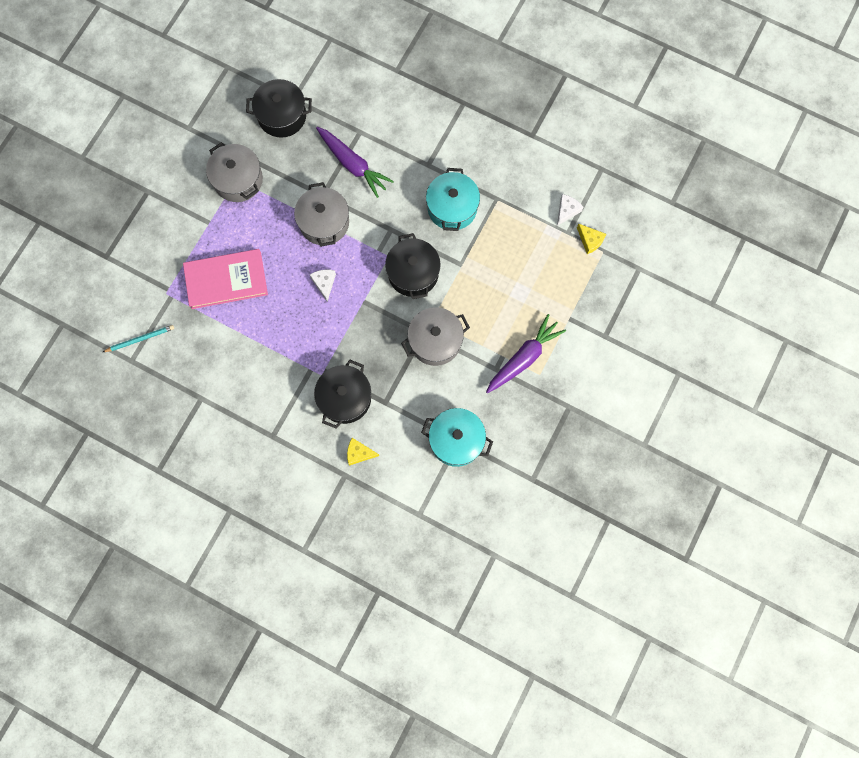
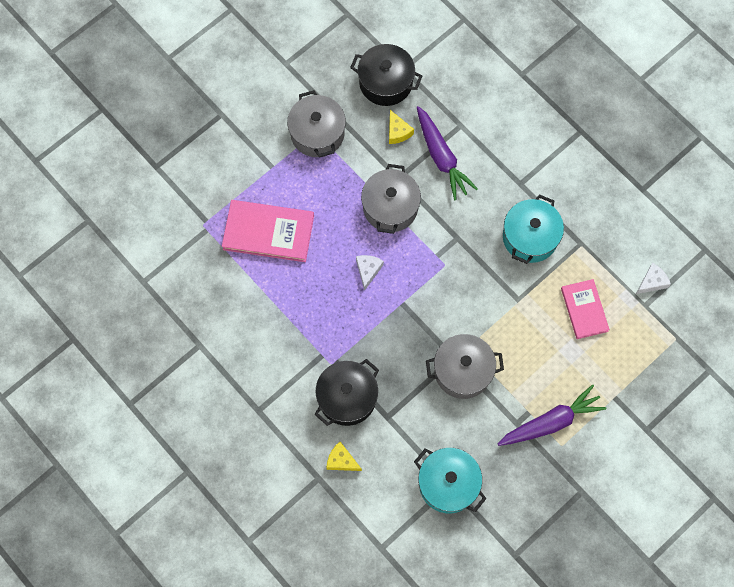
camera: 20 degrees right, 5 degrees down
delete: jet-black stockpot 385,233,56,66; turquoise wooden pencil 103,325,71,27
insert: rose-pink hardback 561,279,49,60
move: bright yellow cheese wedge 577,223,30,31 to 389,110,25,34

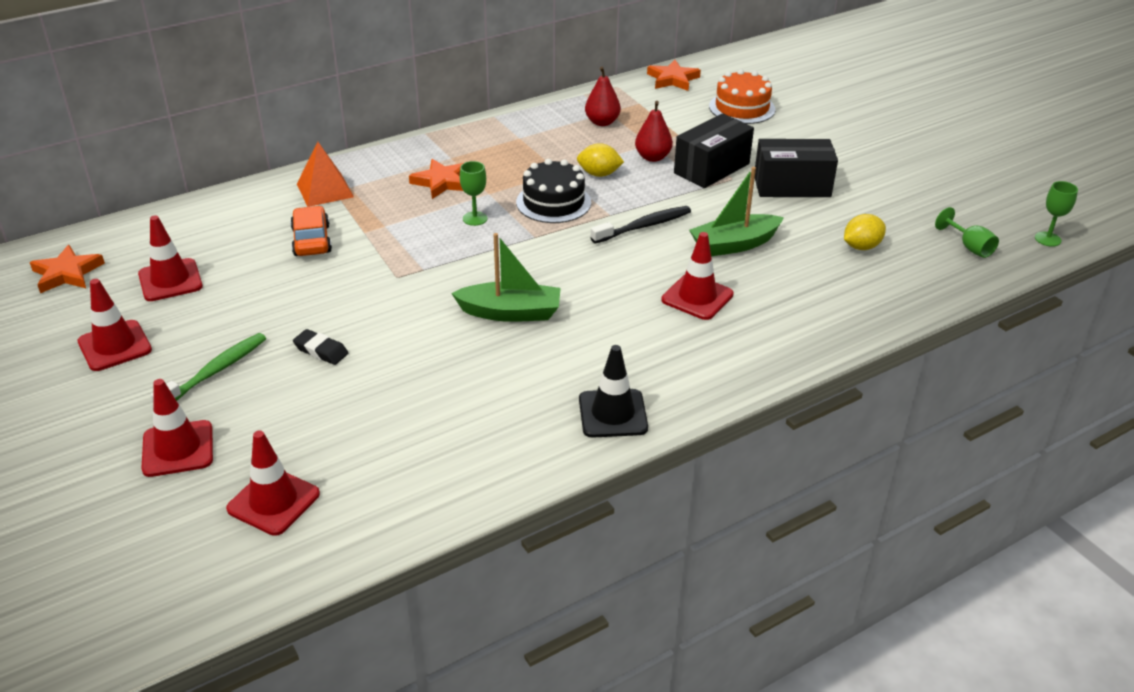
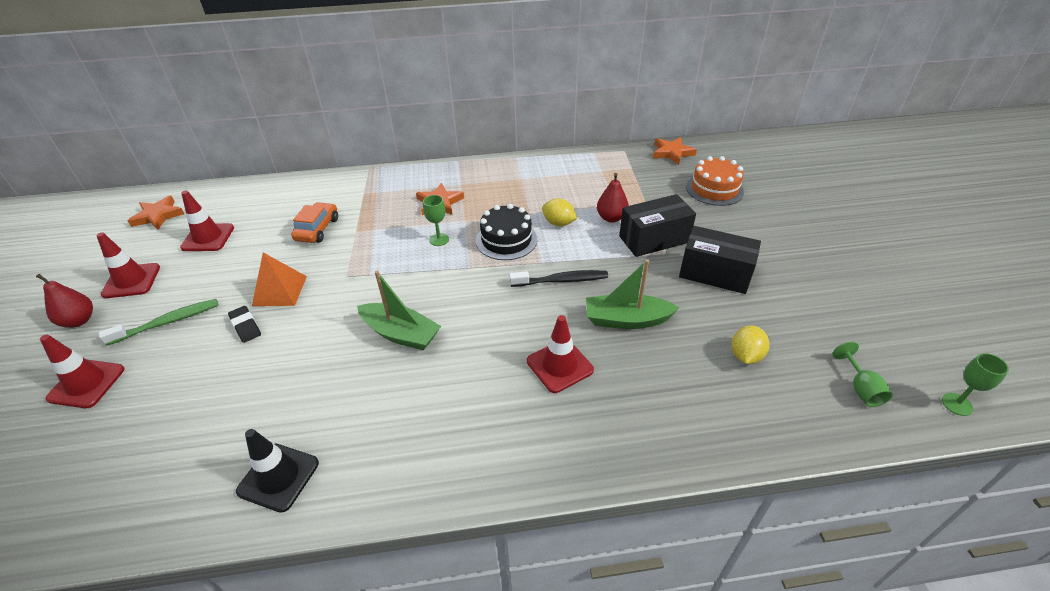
camera: 25 degrees right, 5 degrees up
delete: scarlet road cone 226,430,94,106
move: scarlet toy pear 585,67,36,59 to 36,274,57,54; orange solid pyramid 297,142,57,65 to 252,253,55,53; jet-black road cone 579,345,69,93 to 236,429,83,84
rotate: bright yellow citrus fruit 844,214,42,36 = 732,325,37,39 60 degrees counterclockwise

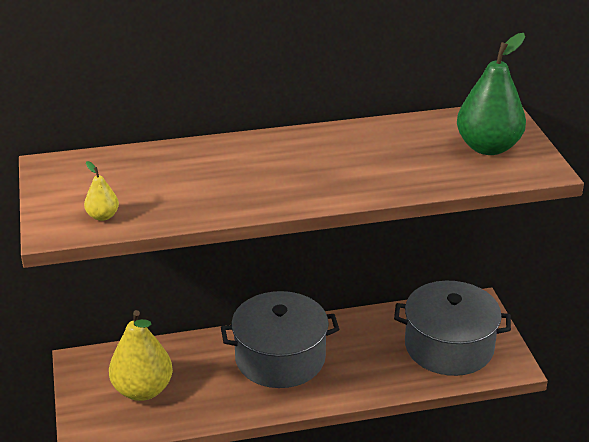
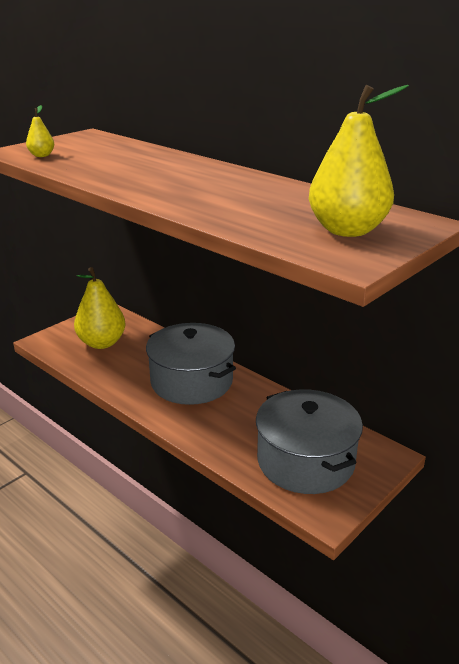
camera: 55 degrees right, 5 degrees down
recolor: leaf-green toy pear 457,33,69,122 to bright yellow toy pear 309,85,100,152

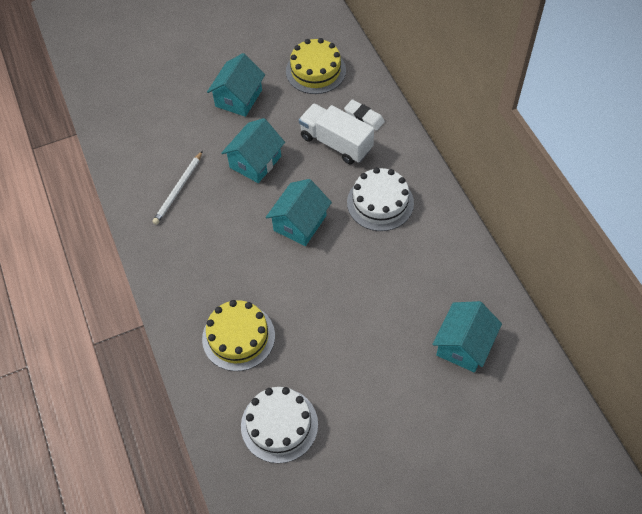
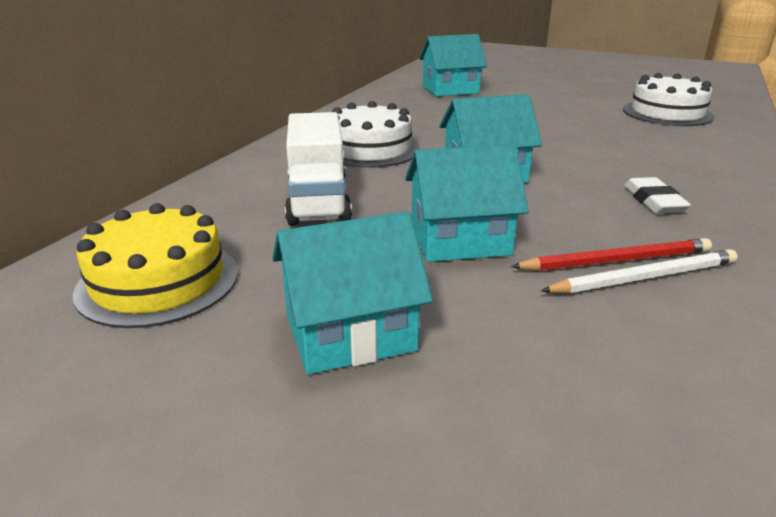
camera: 135 degrees left, 30 degrees down
delete: bright yellow layer cake 202,300,73,71
insert: scarlet wooden pencil 511,238,201,33
move: pure white pencil eraser 344,99,41,32 to 624,177,67,37

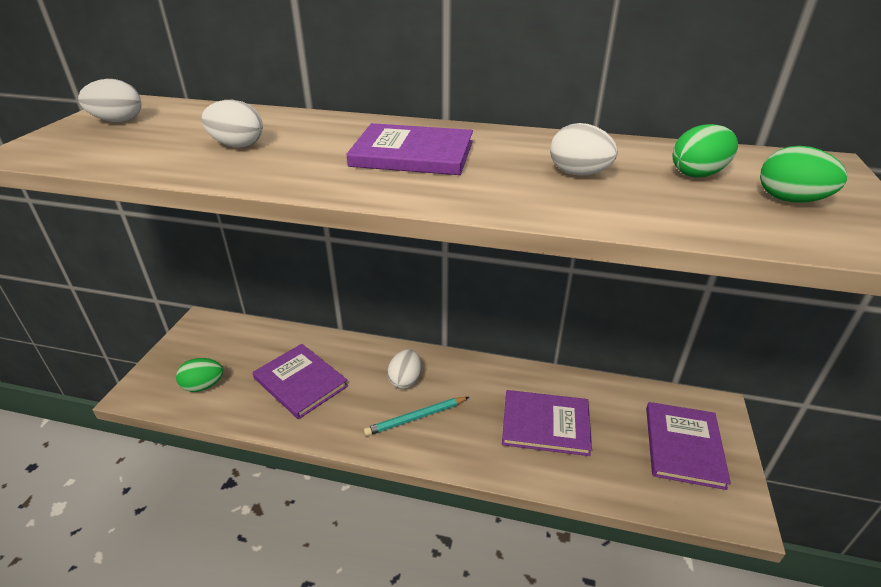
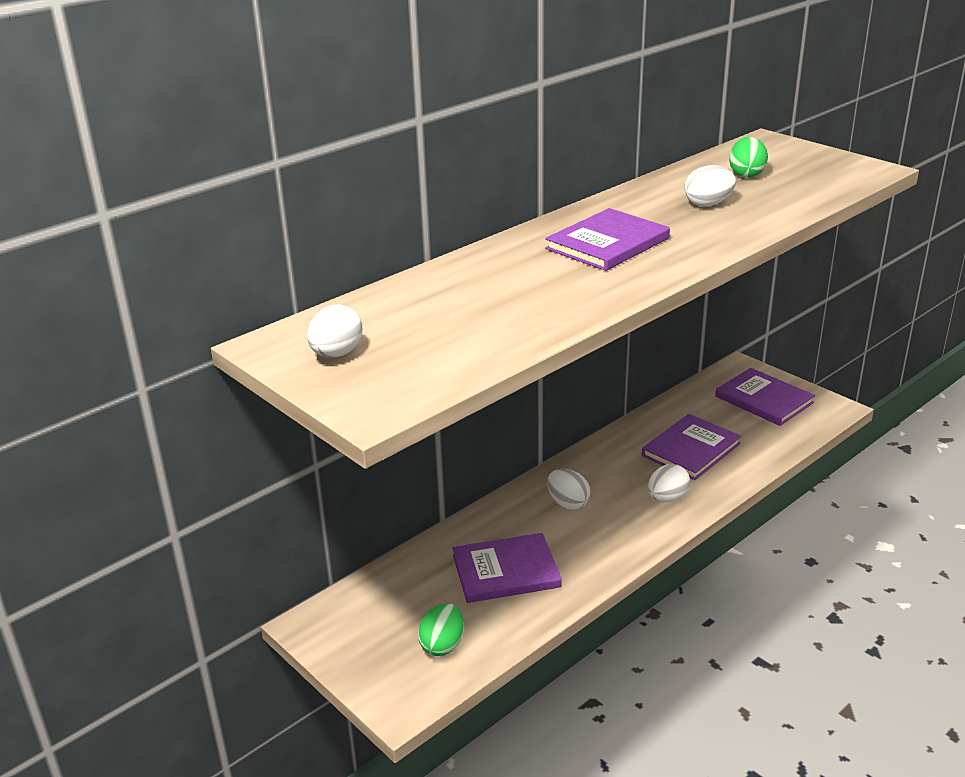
camera: 55 degrees left, 5 degrees down
delete: leaf-green egg shape 760,146,87,56; turquoise wooden pencil 364,397,105,39
move: pure white egg shape 202,100,61,48 to 648,464,42,38

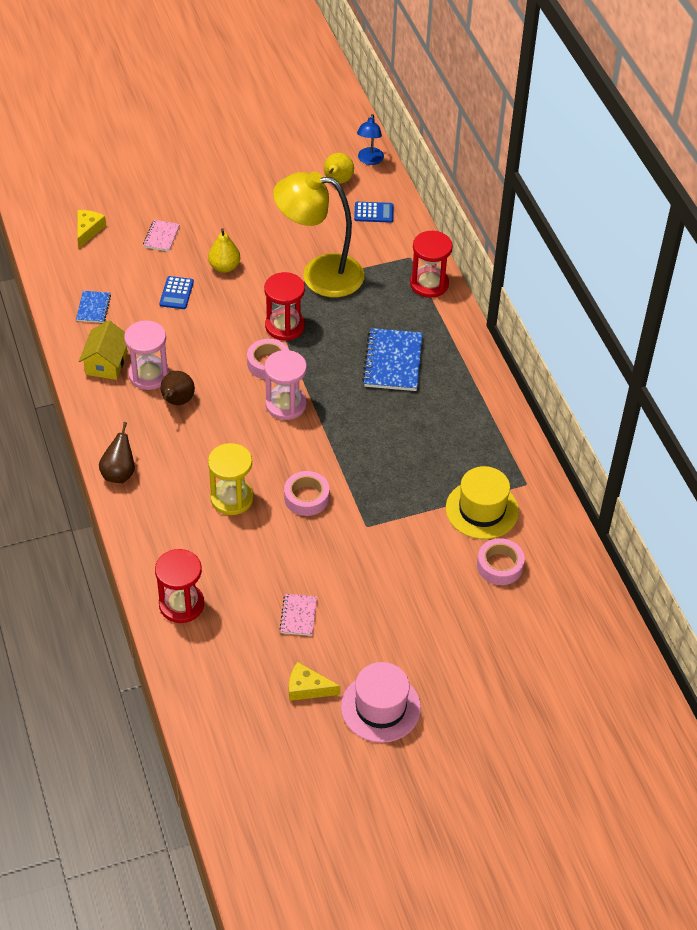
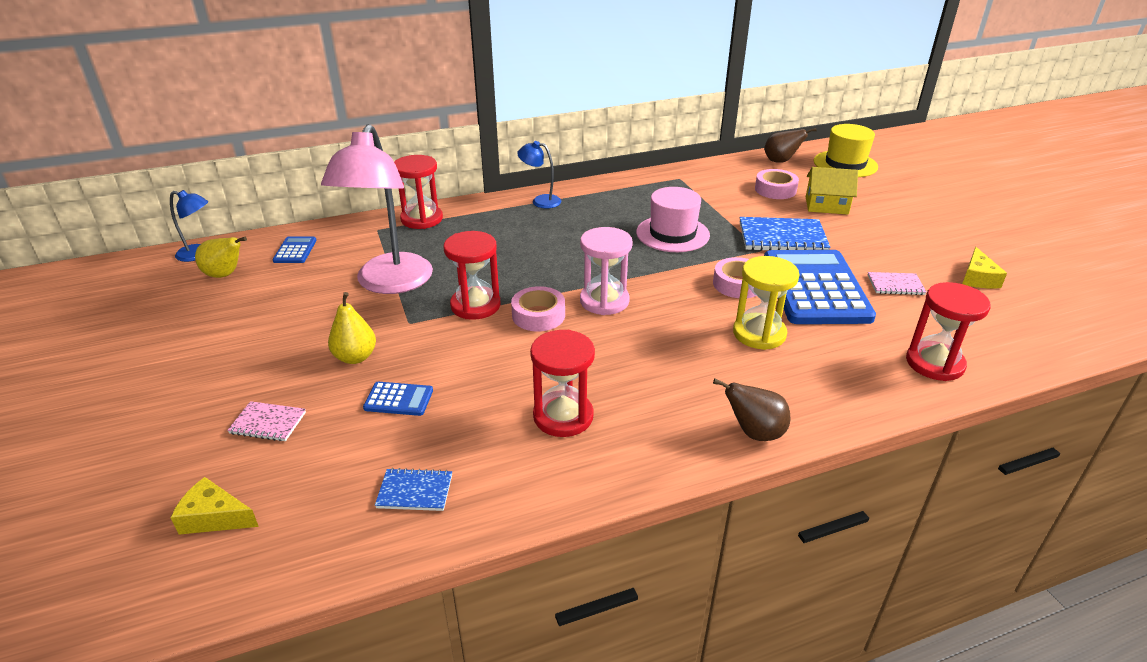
camera: 90 degrees left, 15 degrees down
insert: royal blue reading lamp 517,141,44,68; royal blue adding machine 764,250,112,74
move: bright yellow toy house 79,320,48,60 to 806,167,52,48; royal blue notebook 362,328,61,63 to 740,217,90,34; russet toy pear 161,371,34,34 to 764,128,52,35; bright yellow hat 446,466,73,73 to 814,124,64,53; rose-pink hat 341,662,80,81 to 636,187,74,65
recolor: bright yellow reading lamp 273,172,91,125 to rose-pink reading lamp 321,124,112,170; rose-pink sand timer 124,320,45,70 to scarlet sand timer 530,330,65,107

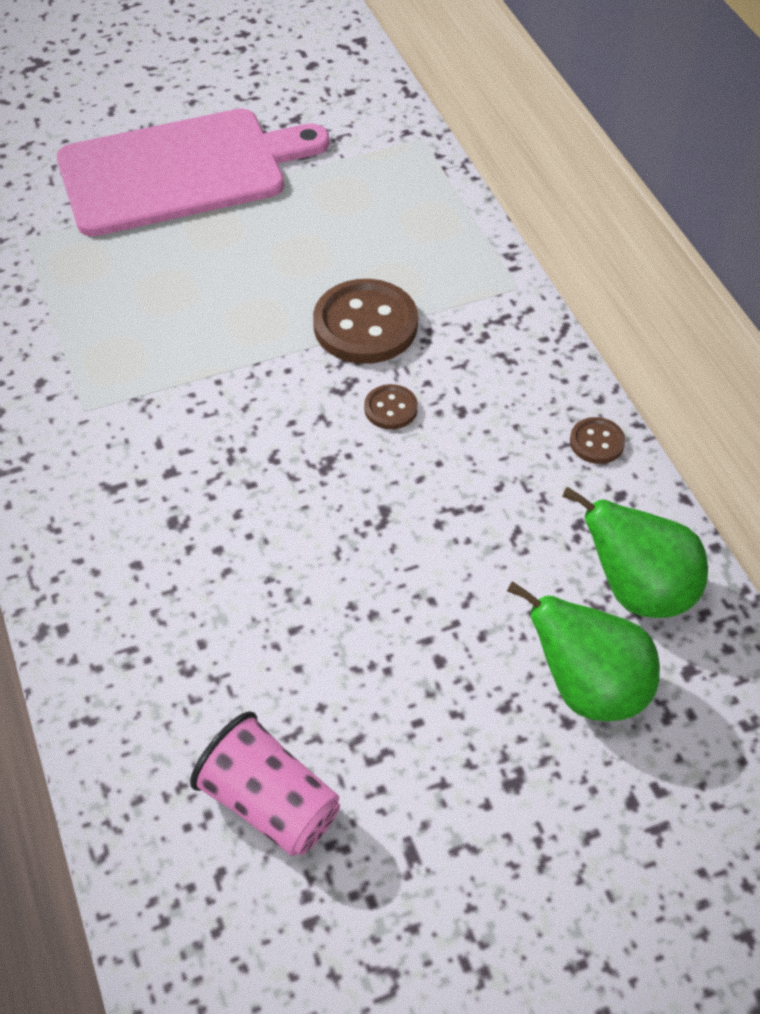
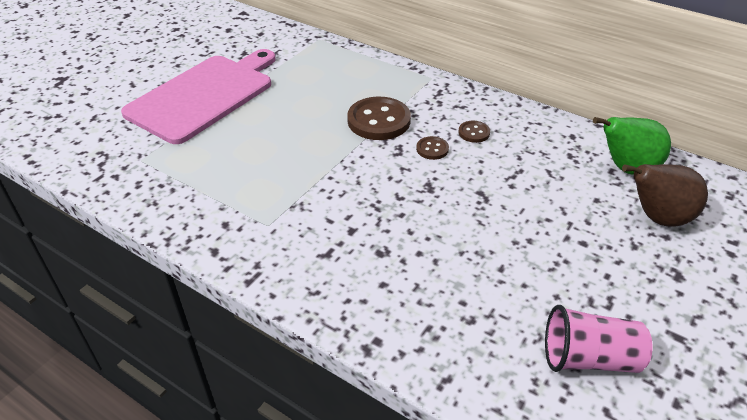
camera: 35 degrees left, 10 degrees down
move: russet button 570,417,55,47 to 458,121,32,22
recolor: leaf-green toy pear 507,581,153,140 to russet toy pear 622,164,86,63

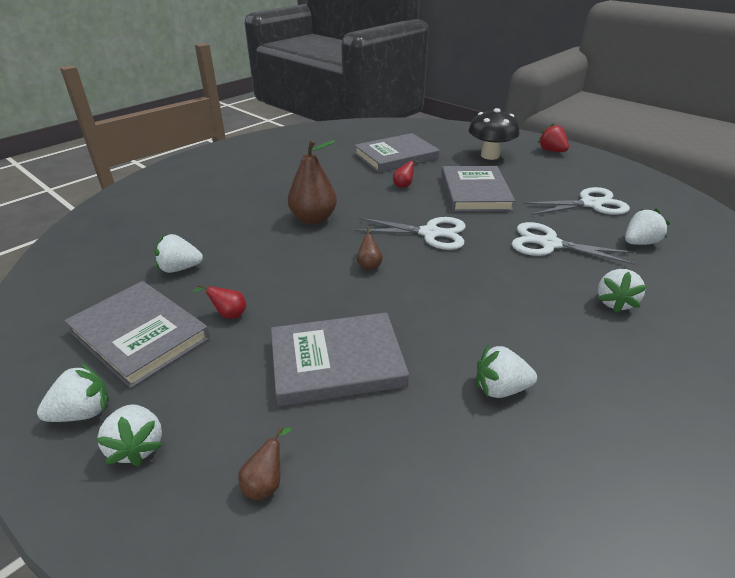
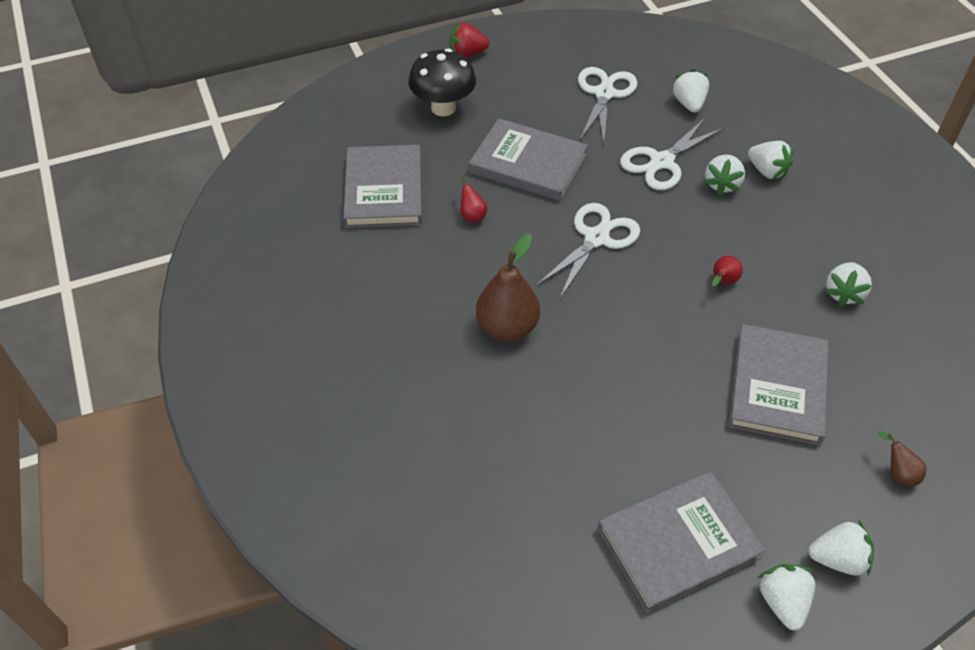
camera: 65 degrees left, 15 degrees up
delete: russet toy pear 357,227,26,43
move: pure white berry 154,234,49,39 to 704,154,41,41; scarlet toy pear 193,284,53,35 to 712,256,31,30

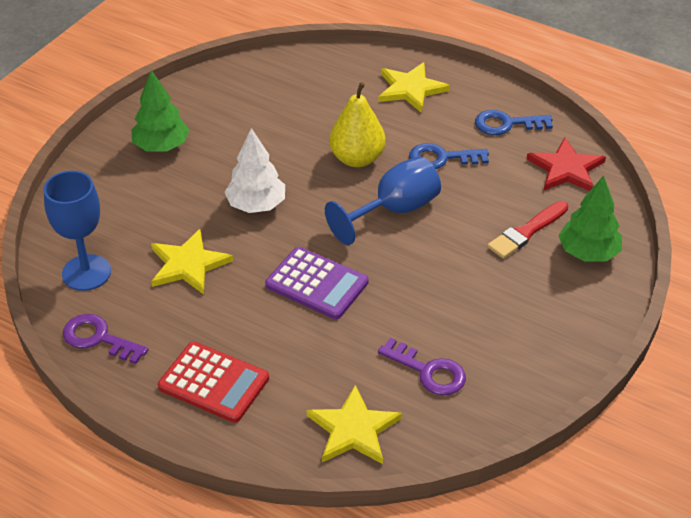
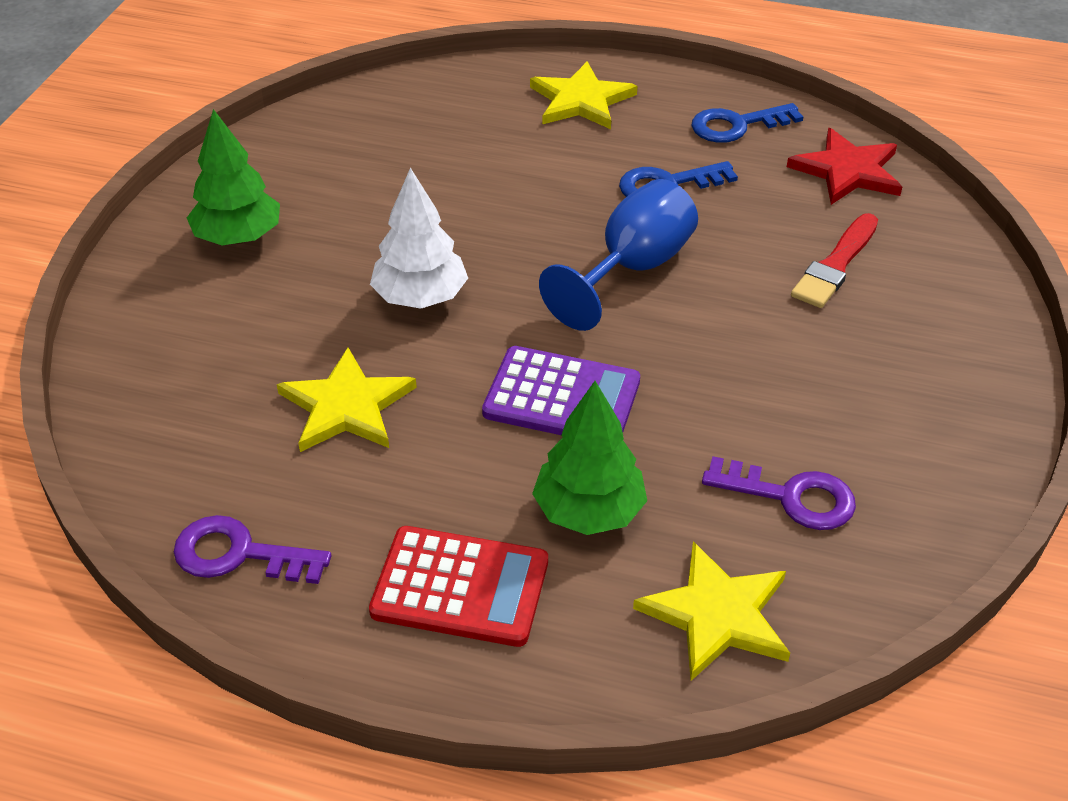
camera: 15 degrees left, 0 degrees up
delete: bright yellow toy pear 329,82,57,85; royal blue chalice 44,171,67,120
move: leaf-green fir tree 558,175,64,86 to 532,381,115,154

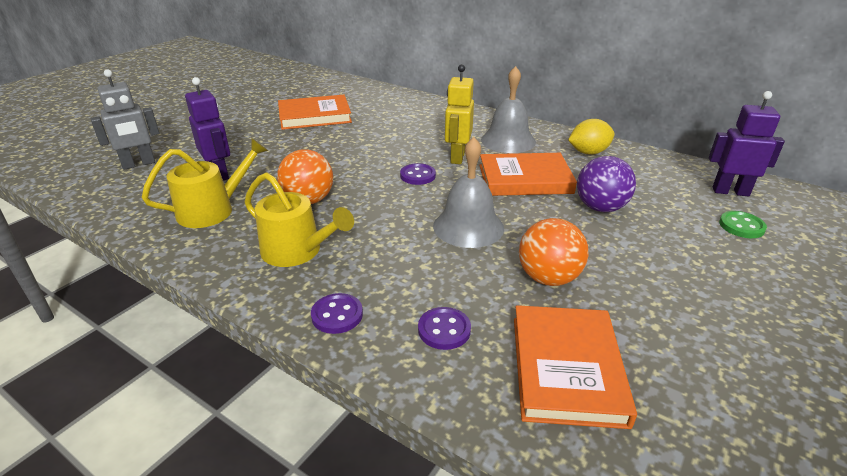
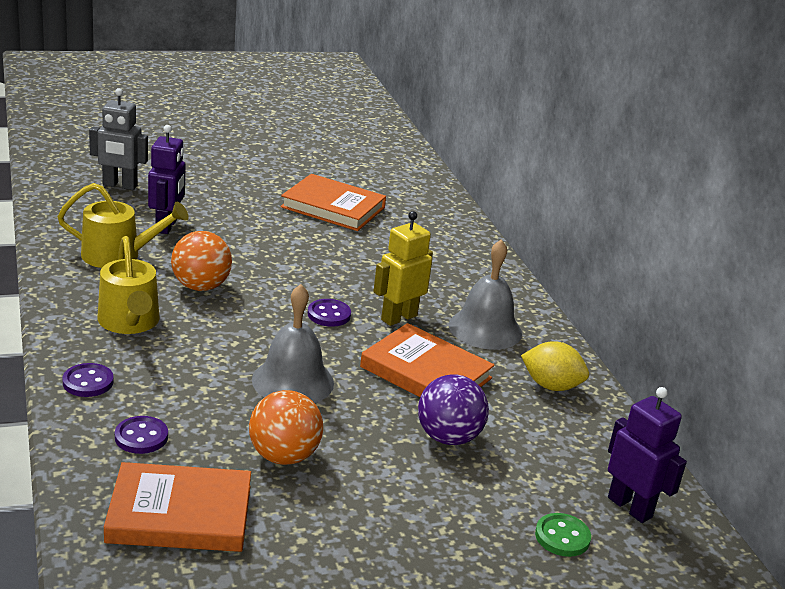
camera: 35 degrees right, 5 degrees down
rotate: orange hardback 514,305,123,124 = 104,462,147,90 45 degrees clockwise

